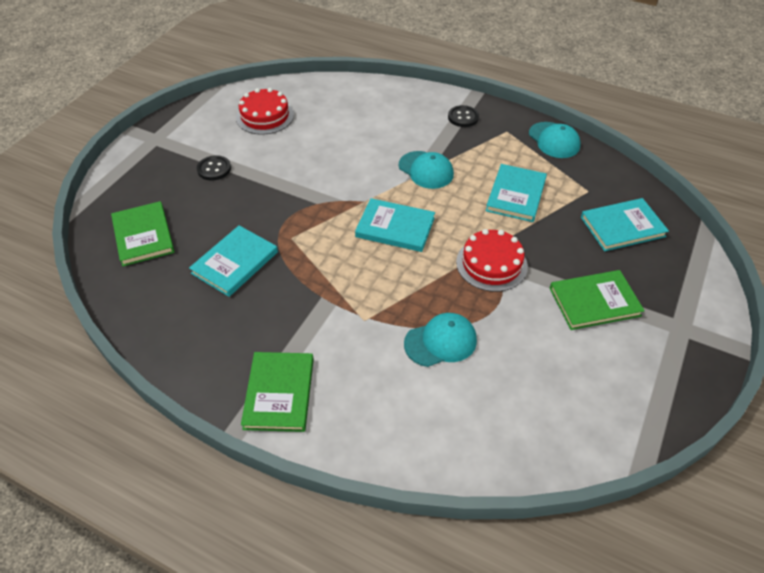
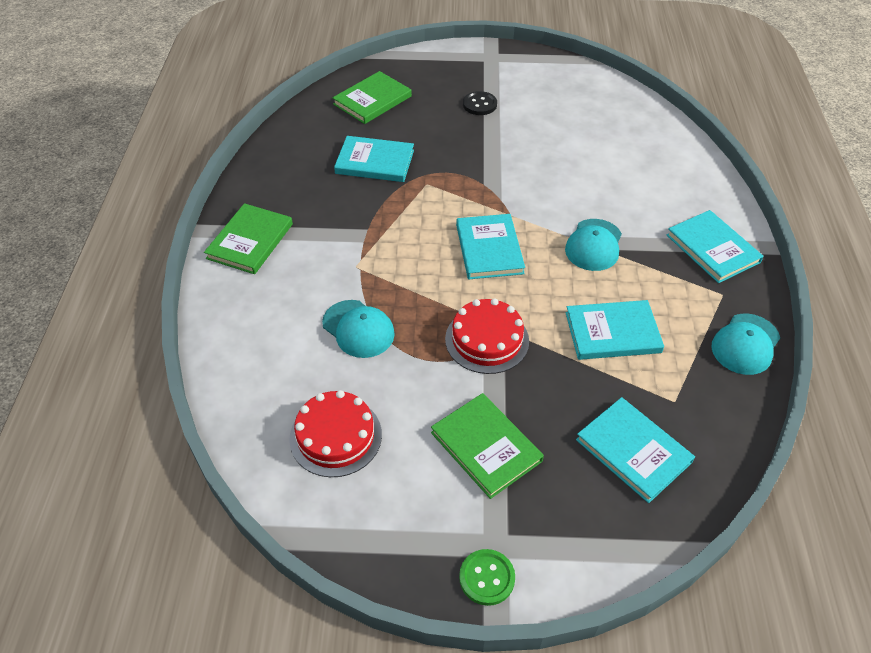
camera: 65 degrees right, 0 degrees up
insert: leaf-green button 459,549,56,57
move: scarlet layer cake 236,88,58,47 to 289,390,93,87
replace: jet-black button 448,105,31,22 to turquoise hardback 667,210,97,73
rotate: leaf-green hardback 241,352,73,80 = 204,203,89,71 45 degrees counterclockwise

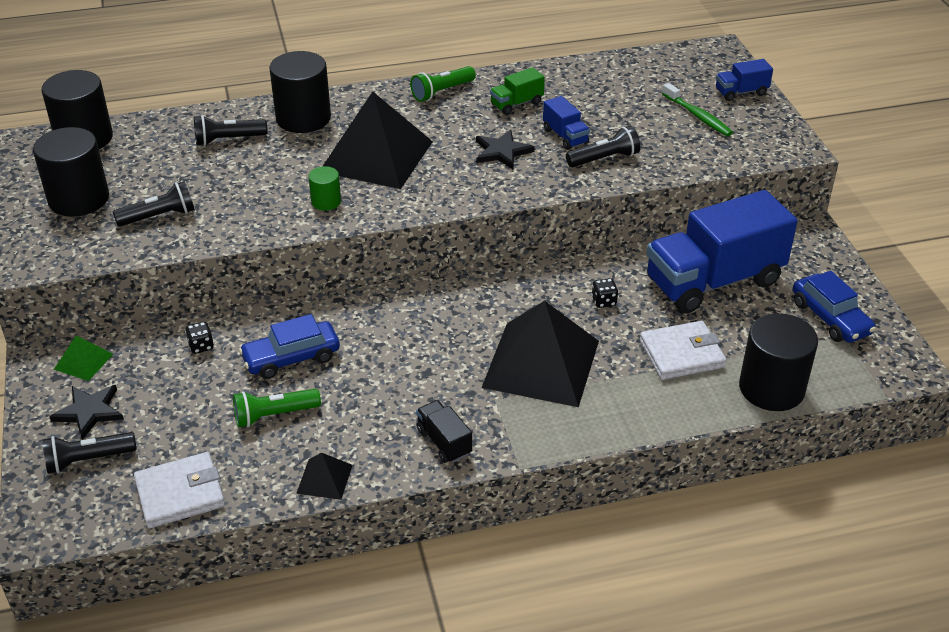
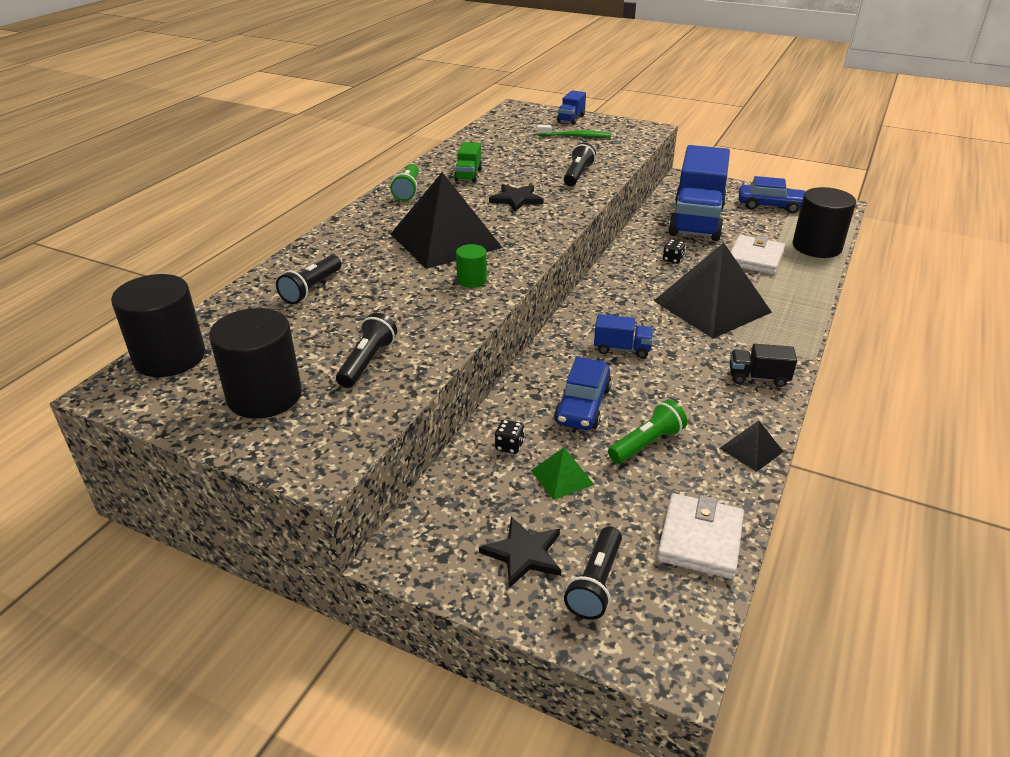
camera: 50 degrees left, 5 degrees down
delete: jet-black solid cylinder 269,51,62,82
move: royal blue lorry 543,96,47,54 to 594,314,59,44; leaf-green solid pyramid 54,336,59,45 to 531,448,64,52
rotate: leaf-green torch 233,389,88,38 = 608,400,79,64 150 degrees counterclockwise

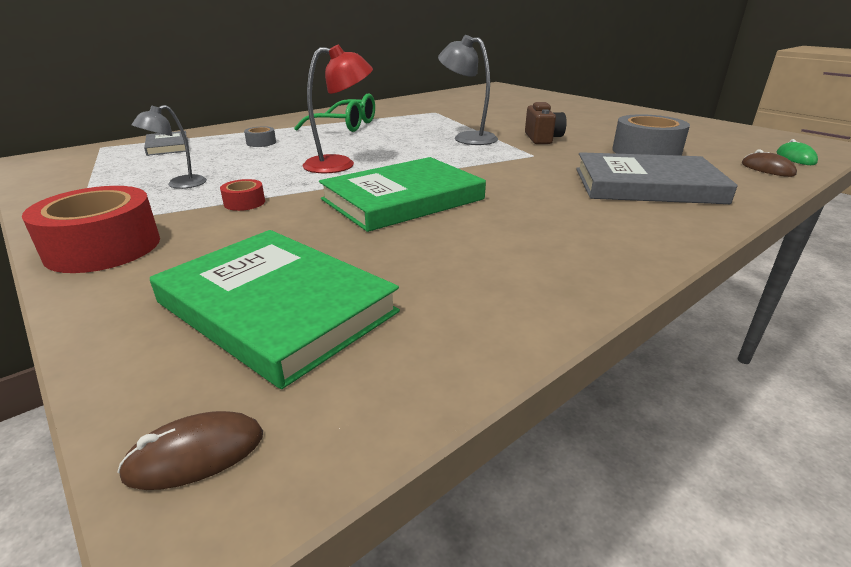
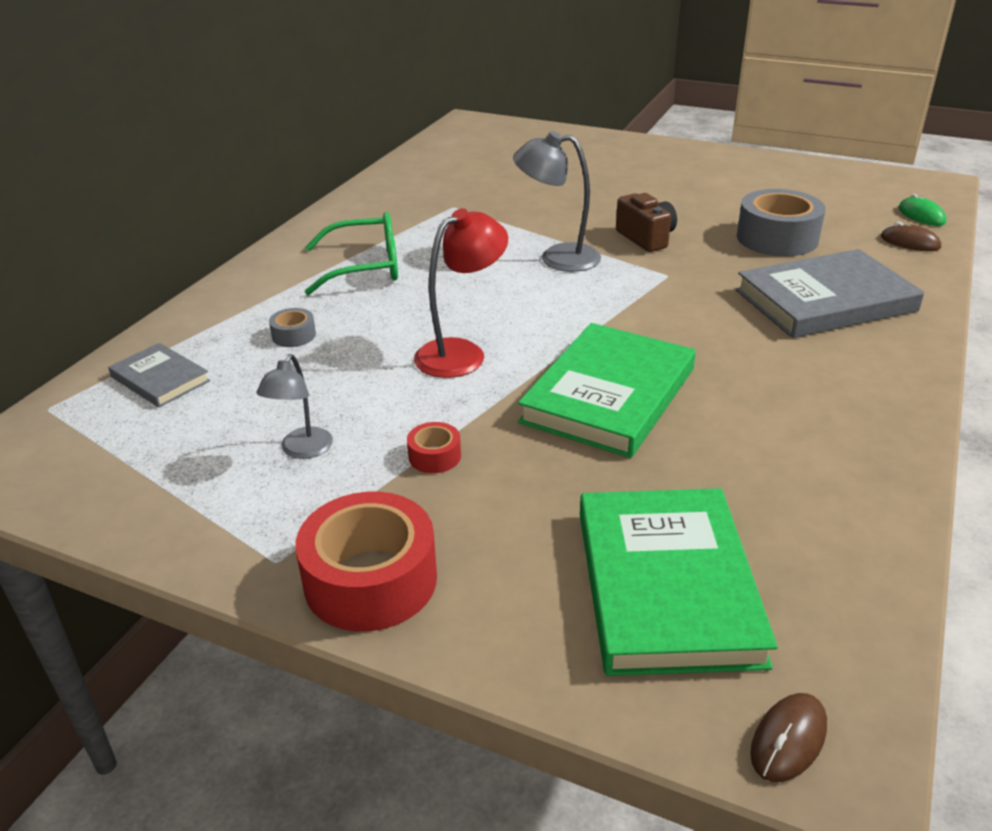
camera: 25 degrees left, 5 degrees up
rotate: leaf-green hardback 150,230,250,159 = 580,488,198,188 75 degrees clockwise

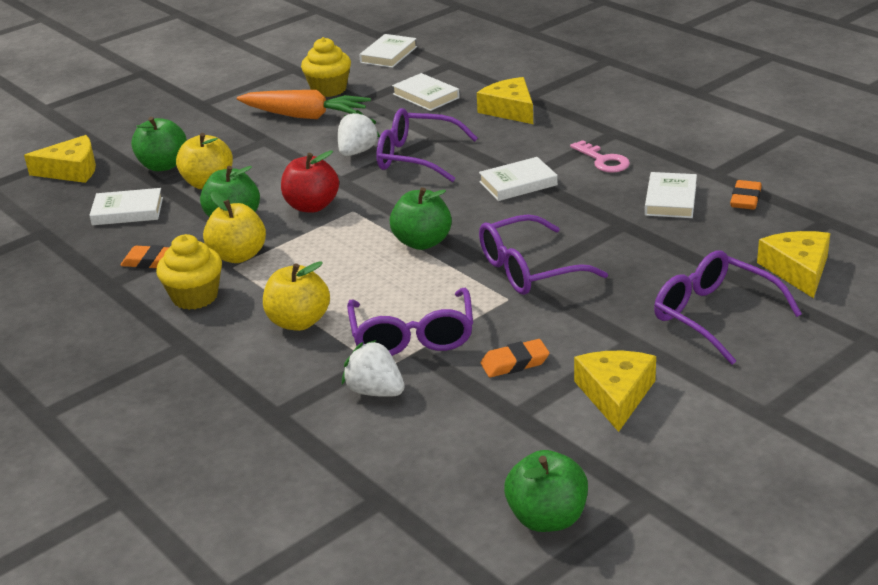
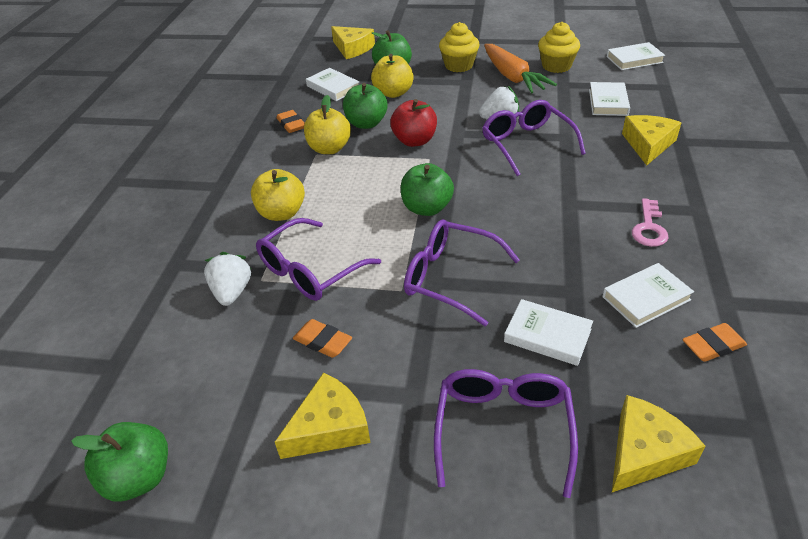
camera: 50 degrees right, 10 degrees up
move: pure white hardback 479,157,79,44 to 504,299,89,67; bright yellow fairy cake 156,234,66,76 to 439,22,40,50

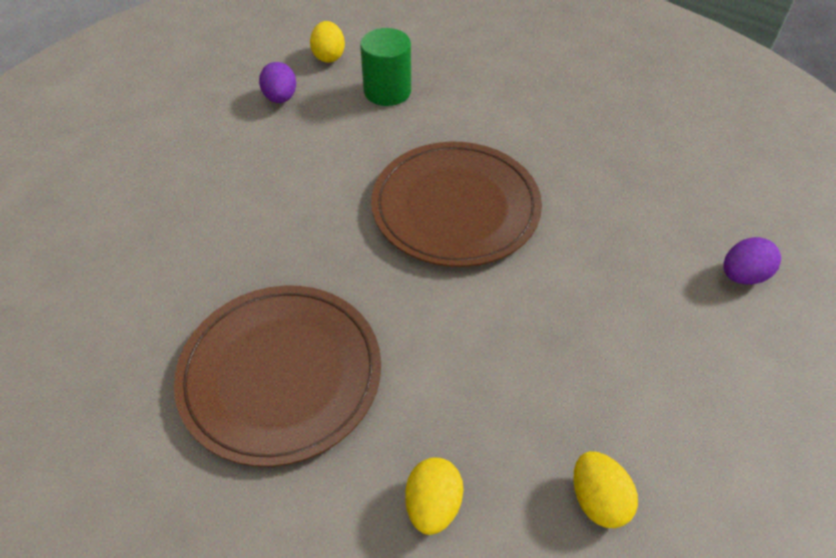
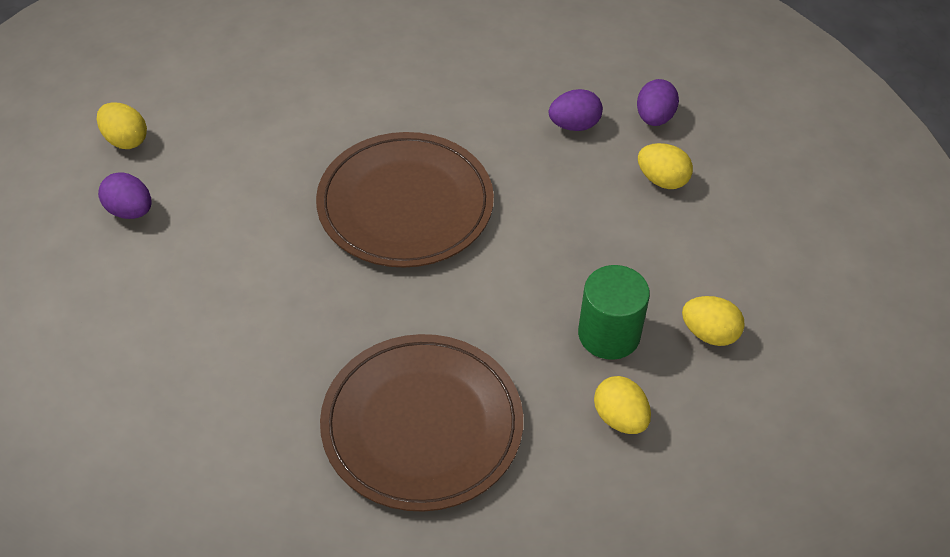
camera: 45 degrees left, 0 degrees up
insert: violet egg shape 549,89,54,42; bright yellow egg shape 638,143,55,46
move: leaf-green solid cylinder 360,28,51,78 to 578,265,72,95

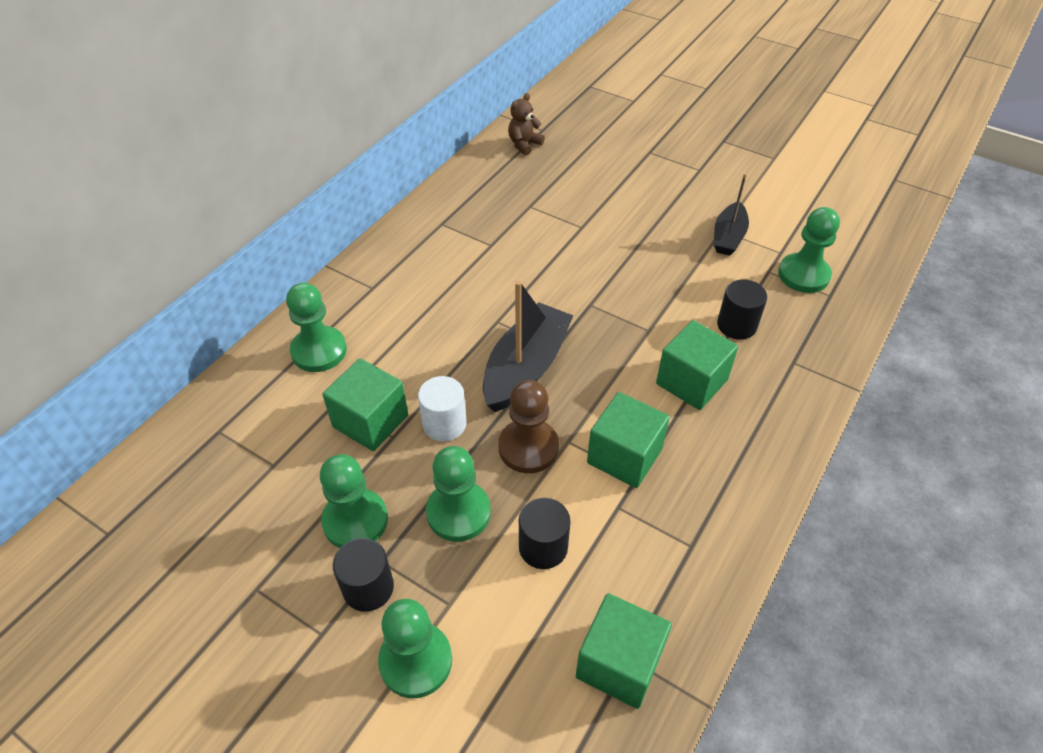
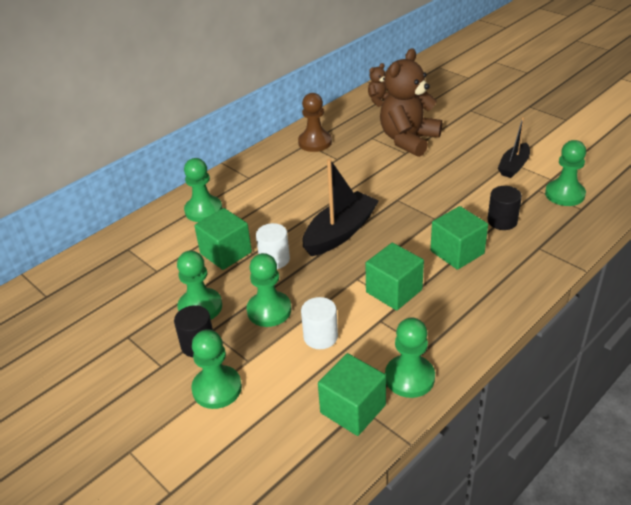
camera: 15 degrees right, 10 degrees down
insert: russet teddy 380,48,62,109; leaf-green pawn 385,317,50,81
move: russet pawn 498,380,61,93 to 298,93,34,59
recolor: jet-black solid cylinder 519,498,51,71 to pure white solid cylinder 301,297,37,52

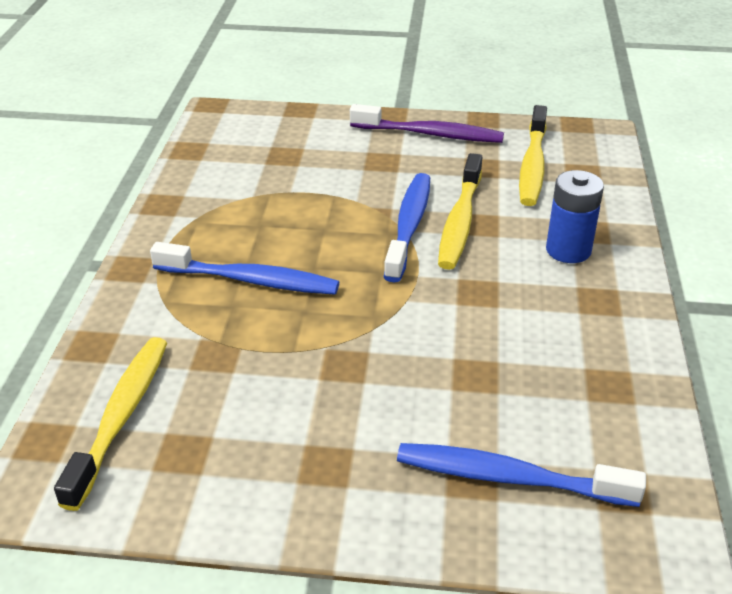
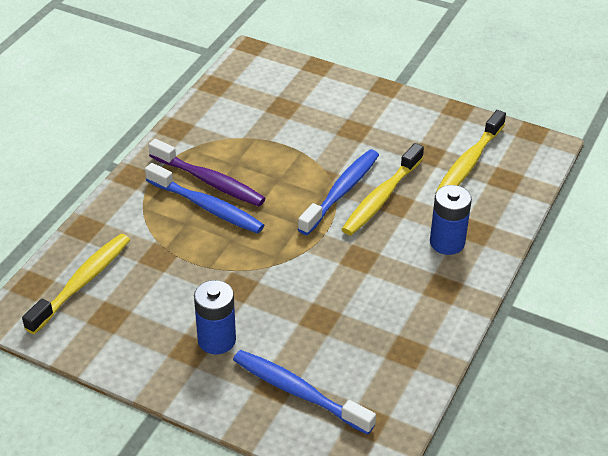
camera: 20 degrees right, 5 degrees up
insert: royal blue power cell 194,280,42,74
move: violet dental brush 350,104,154,39 to 148,139,118,67

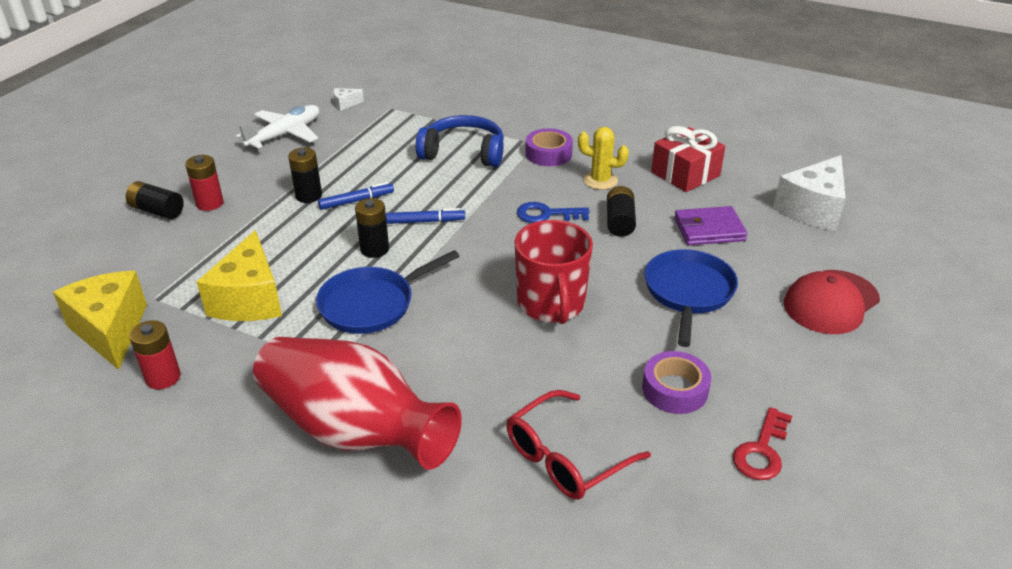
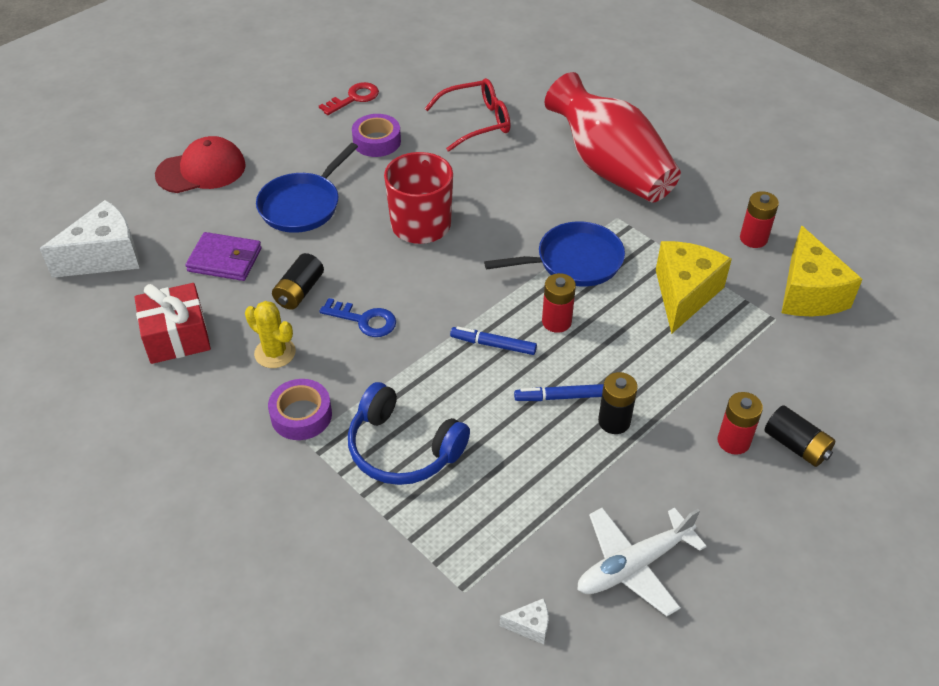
camera: 160 degrees left, 10 degrees up
recolor: jet-black power cell 355,198,34,60 to scarlet power cell 542,273,34,60

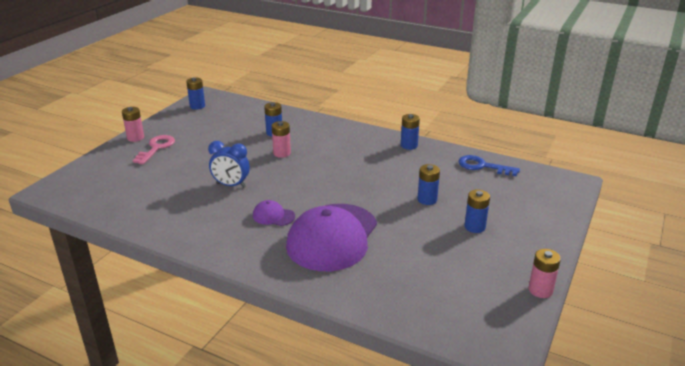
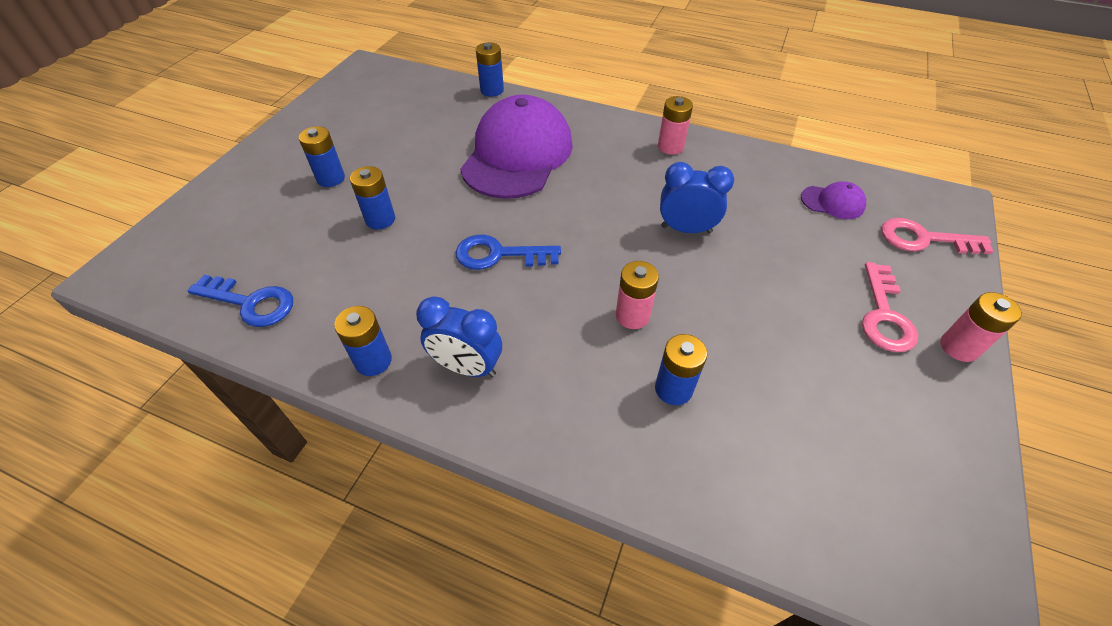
camera: 175 degrees right, 20 degrees up
insert: rose-pink key 881,218,112,36; royal blue key 456,235,105,35; royal blue bedside clock 416,296,86,81
move: royal blue power cell 186,77,19,32 to 476,42,28,55; violet baseball cap 253,200,42,26 to 801,181,65,38; rose-pink power cell 528,249,33,49 to 658,96,35,59

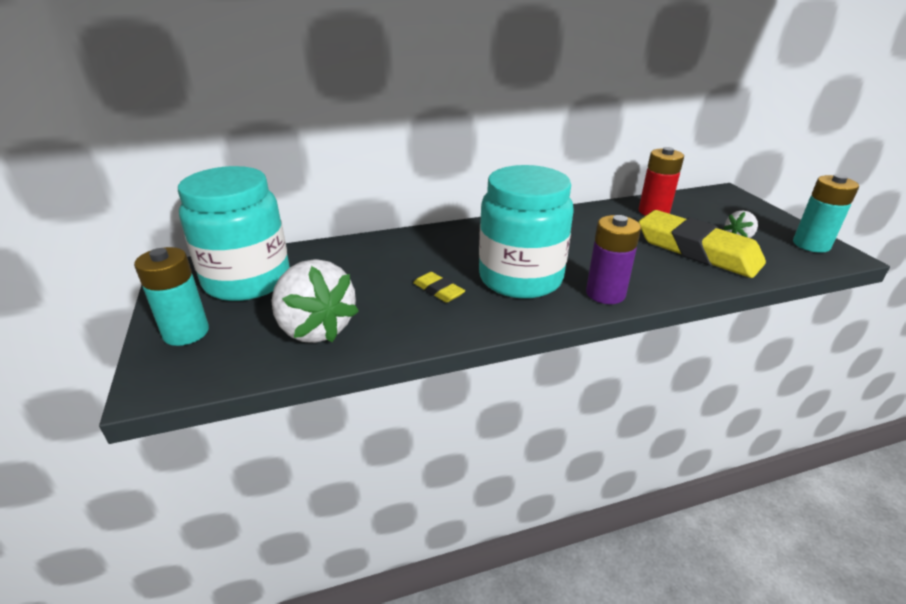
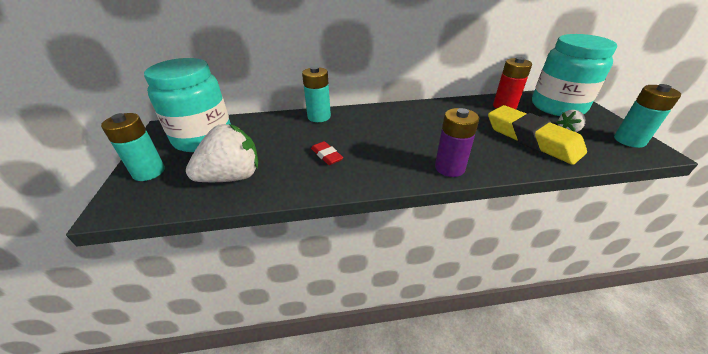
camera: 10 degrees right, 5 degrees up
insert: turquoise power cell 302,66,29,56
move: turquoise jar 479,165,94,134 to 532,34,85,82
recolor: bright yellow pencil eraser 413,272,52,31 to scarlet pencil eraser 311,141,32,24
rotate: pure white berry 271,259,88,84 = 186,124,72,58 90 degrees counterclockwise

